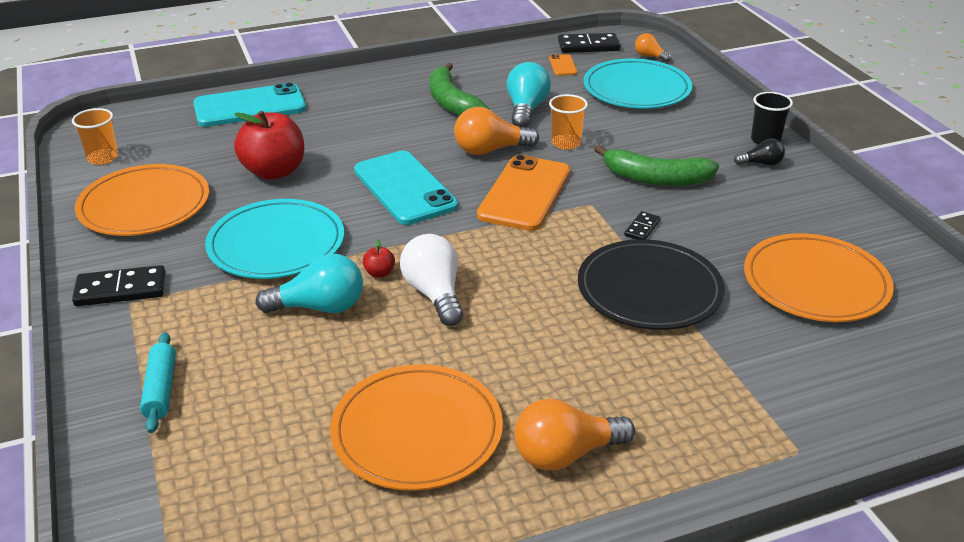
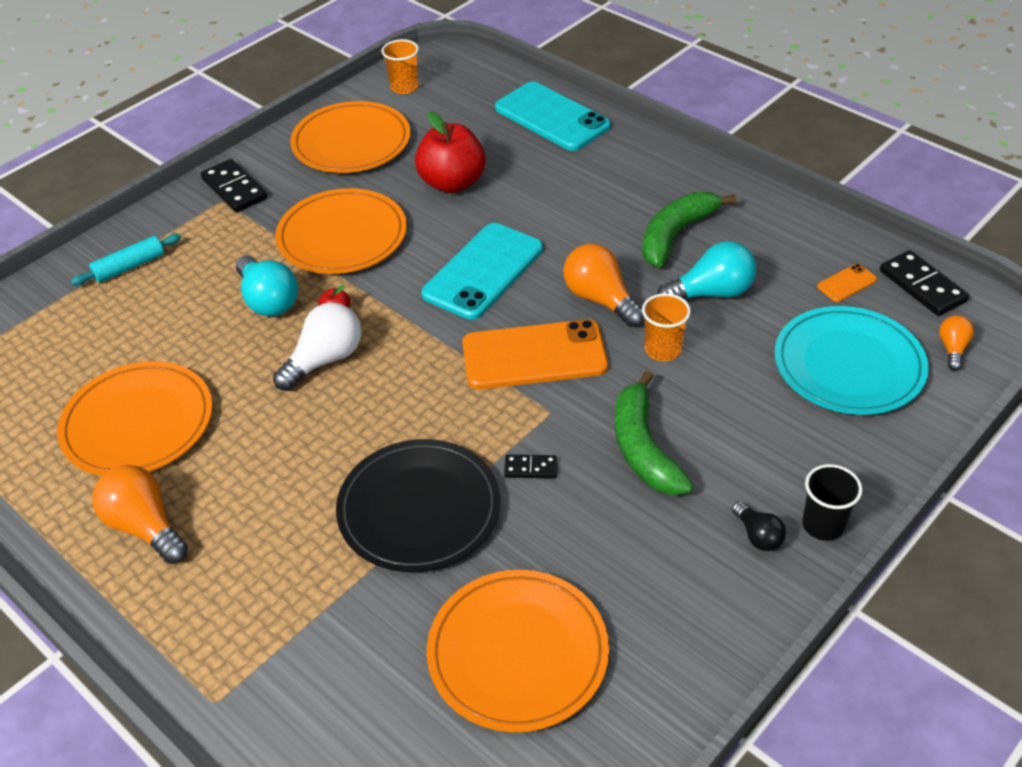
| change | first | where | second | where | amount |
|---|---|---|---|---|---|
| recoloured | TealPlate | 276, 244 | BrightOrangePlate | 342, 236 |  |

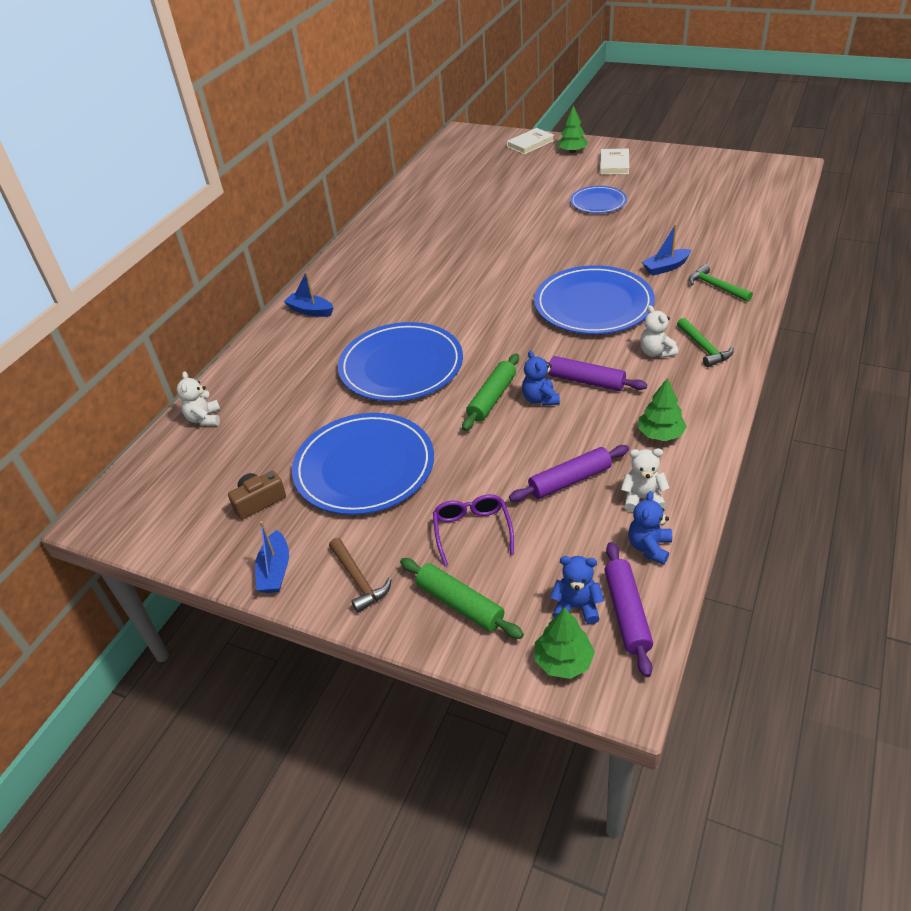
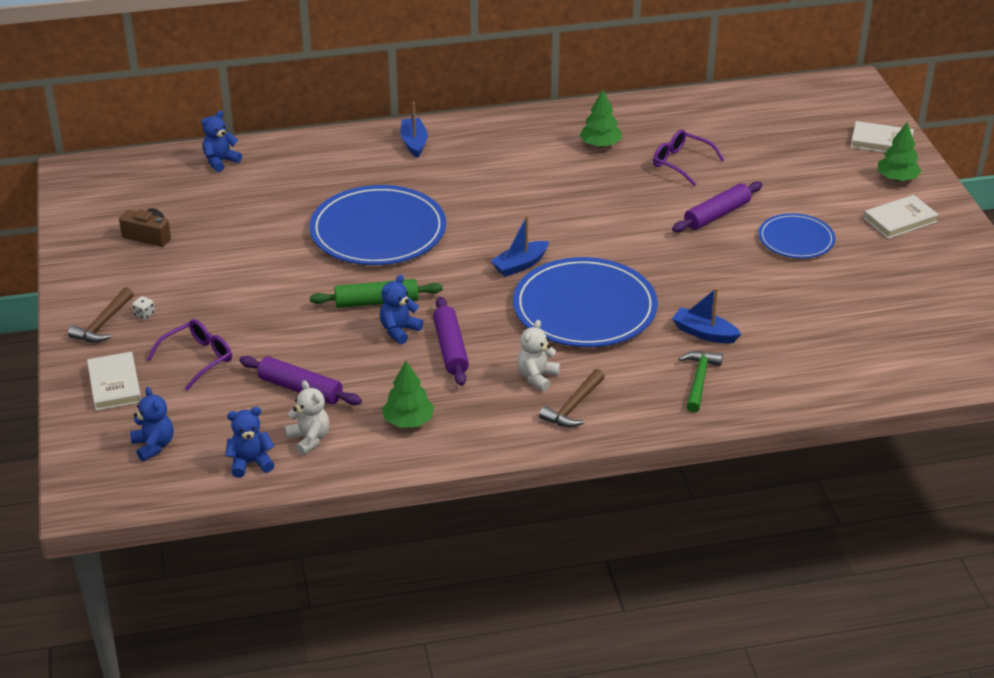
| change | first | where | second | where | amount |
|---|---|---|---|---|---|
| recoloured | EmeraldCarpenter'sHammer | 704, 348 | BrownCarpenter'sHammer | 573, 407 |  |
| recoloured | SnowWhiteTeddyBear | 204, 419 | BlueTeddyBear | 220, 161 |  |
| removed | BluePlate | 364, 467 |  |  |  |
| moved | BlueBoat | 275, 570 |  | 520, 265 |  |
| moved | PurpleRollingPin | 626, 613 |  | 717, 215 |  |
| replaced | EmeraldRollingPin | 460, 604 | SnowWhiteHardback | 114, 384 |  |
| moved | EmeraldToyTree | 563, 661 |  | 600, 145 |  |
| added |  |  | PurpleSpectacles | 681, 163 |  |
| added |  |  | SnowWhiteDie | 144, 314 |  |

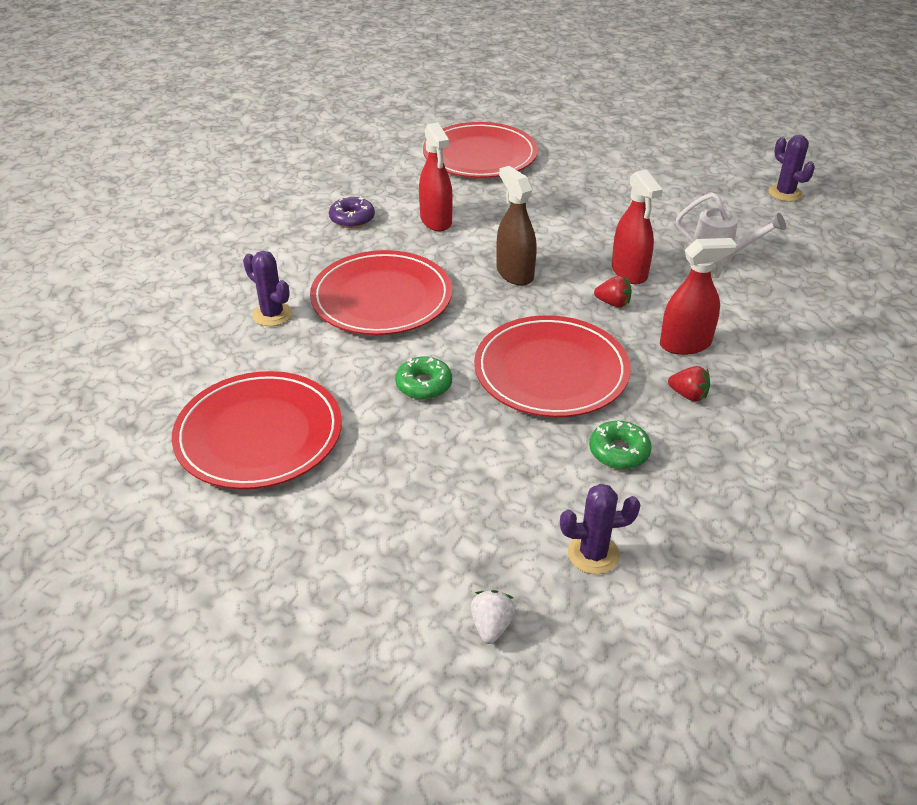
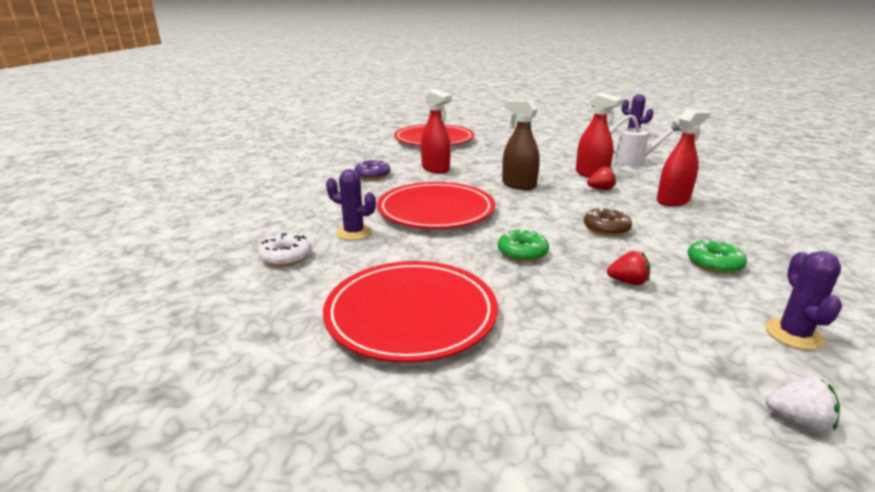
| change | first | where | second | where | amount |
|---|---|---|---|---|---|
| replaced | RedPlate | 551, 371 | BrownDonut | 606, 228 |  |
| moved | RedToyStrawberry | 688, 395 |  | 628, 282 |  |
| turned | PurpleCactus | 593, 554 |  | 793, 334 | 60 degrees counterclockwise |
| turned | SnowWhiteToyStrawberry | 491, 626 |  | 798, 420 | 120 degrees clockwise |
| added |  |  | SnowWhiteDonut | 286, 257 |  |

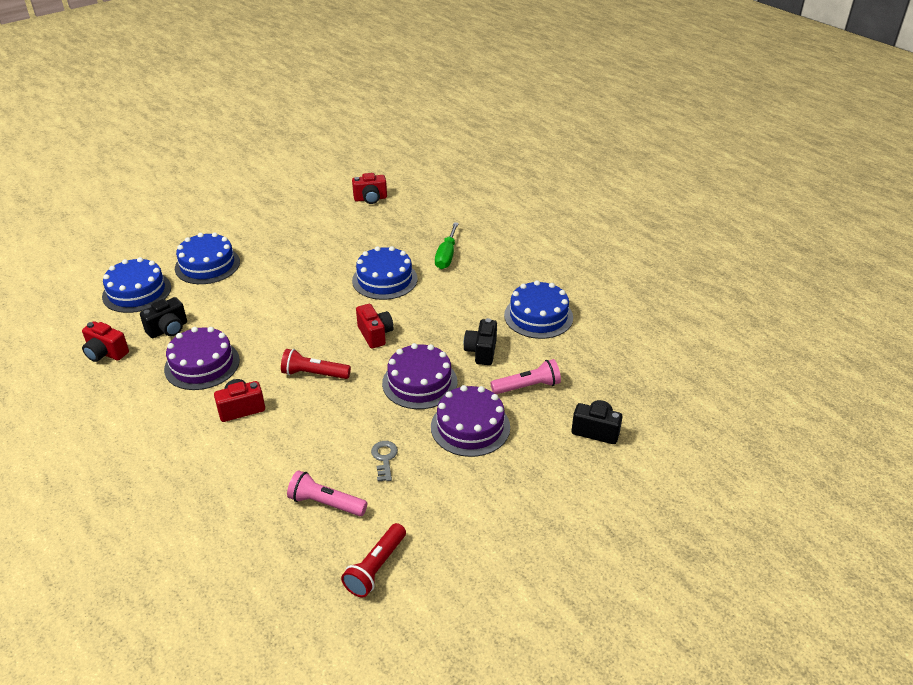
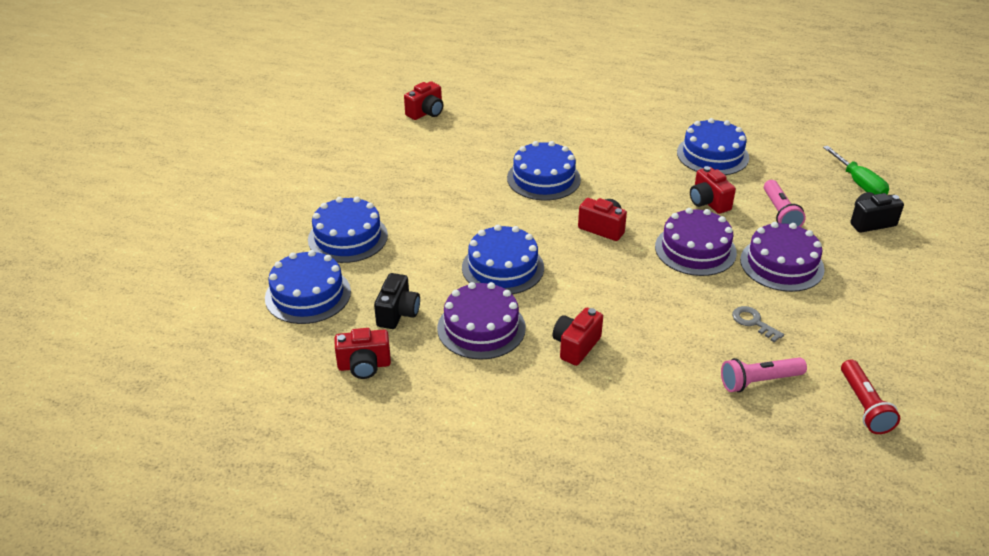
| change | first | where | second | where | amount |
|---|---|---|---|---|---|
| moved | EmeraldScrewdriver | 446, 256 |  | 859, 183 |  |
| recoloured | EbonyCompactCamera | 481, 351 | RedCompactCamera | 708, 202 |  |
| removed | RedTorch | 314, 374 |  |  |  |
| turned | PinkTorch | 527, 386 |  | 780, 213 | 135 degrees clockwise |
| added |  |  | BlueCake | 502, 267 |  |

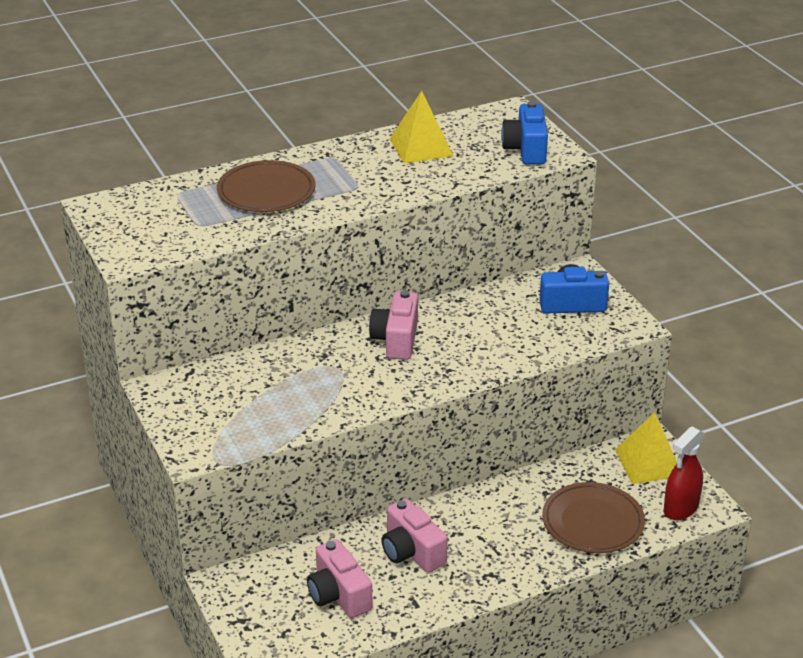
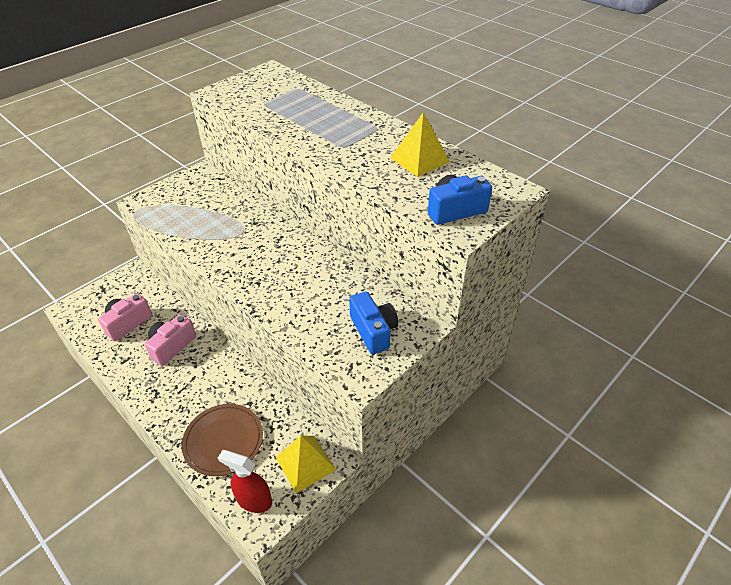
| change | first | where | second | where | amount |
|---|---|---|---|---|---|
| removed | BrownPlate | 266, 191 |  |  |  |
| removed | PinkCompactCamera | 396, 340 |  |  |  |

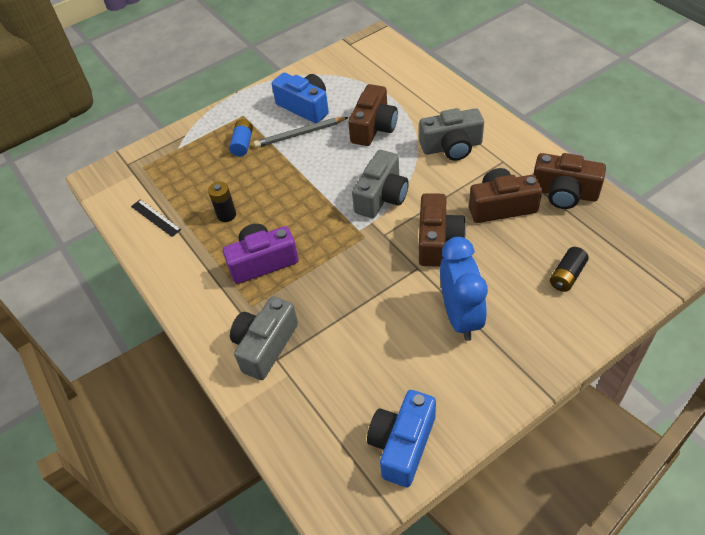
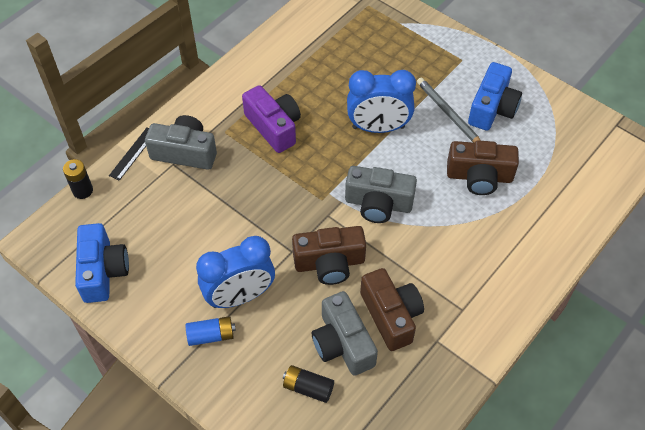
| change | first | where | second | where | amount |
|---|---|---|---|---|---|
| moved | GreyCompactCamera | 451, 147 |  | 342, 343 |  |
| moved | BlueAaBattery | 243, 144 |  | 211, 335 |  |
| removed | BrownCompactCamera | 564, 193 |  |  |  |
| moved | EbonyAaBattery | 226, 215 |  | 82, 190 |  |
| moved | EbonyStraightedge | 155, 218 |  | 133, 153 |  |
| turned | BlueCompactCamera | 402, 444 |  | 103, 271 | 75 degrees clockwise |
| added |  |  | BlueAlarmClock | 378, 127 |  |

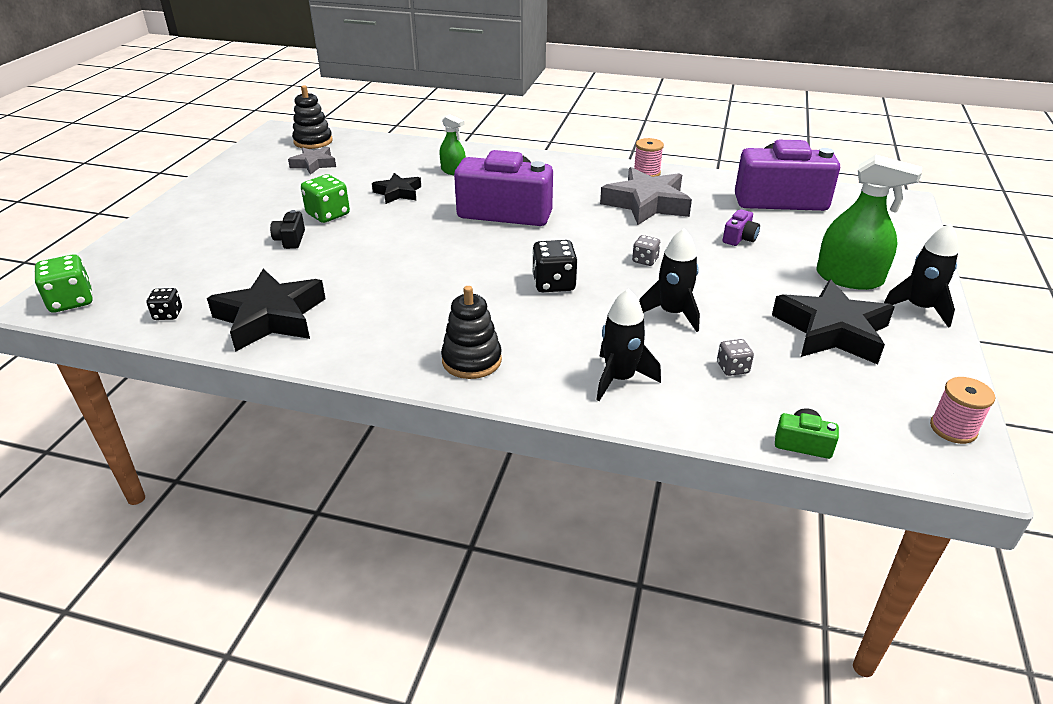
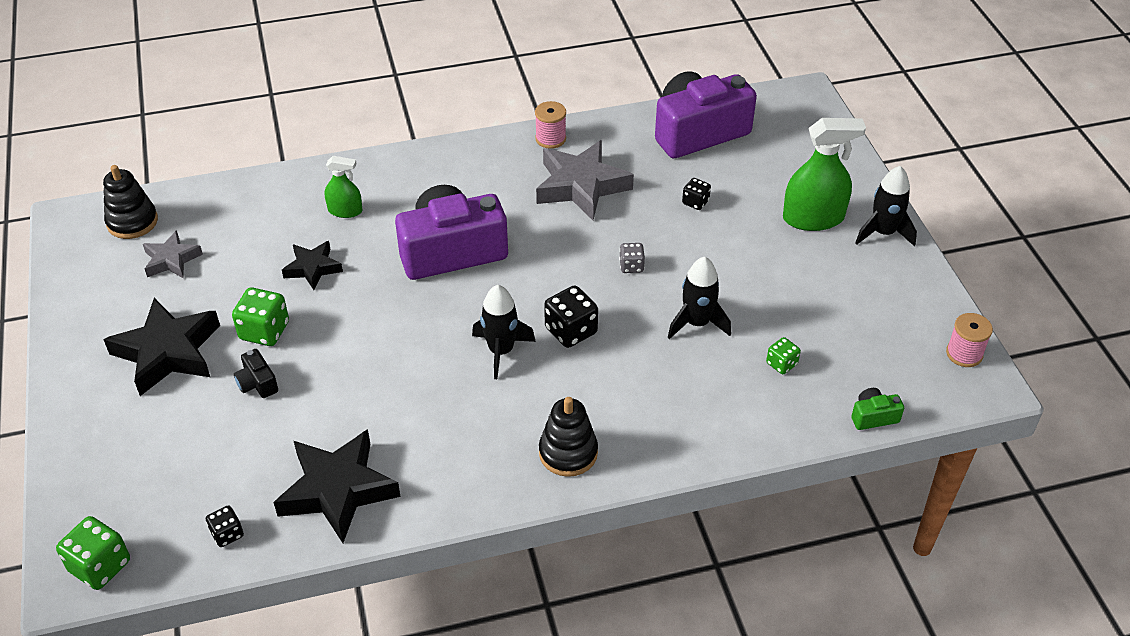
| change | first | where | second | where | amount |
|---|---|---|---|---|---|
| replaced | PurpleCompactCamera | 739, 238 | EbonyDie | 695, 202 |  |
| moved | EbonyStarShape | 831, 331 |  | 168, 352 |  |
| moved | EbonySpaceship | 619, 379 |  | 501, 351 |  |
| recoloured | GreyDie | 732, 368 | EmeraldDie | 781, 364 |  |

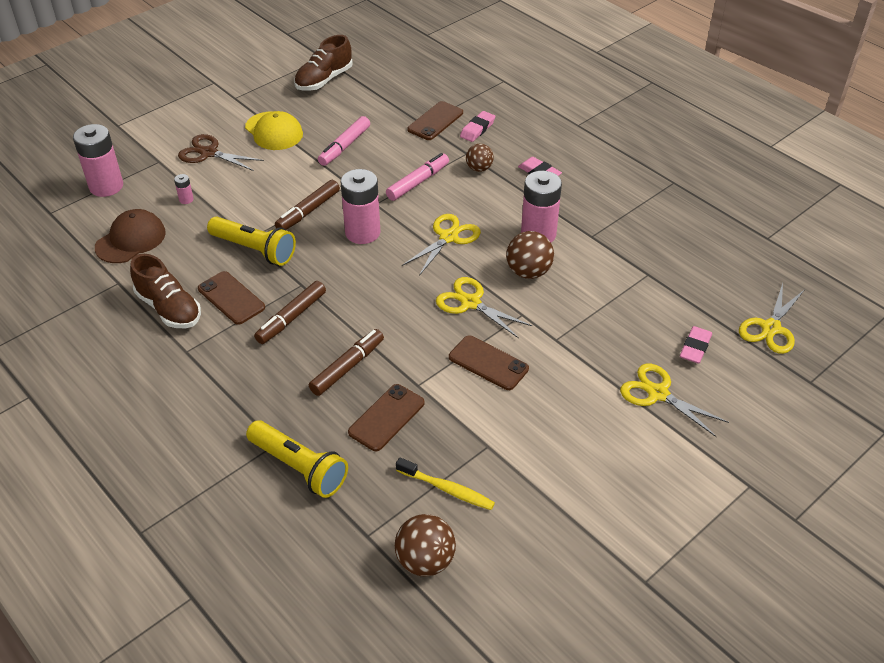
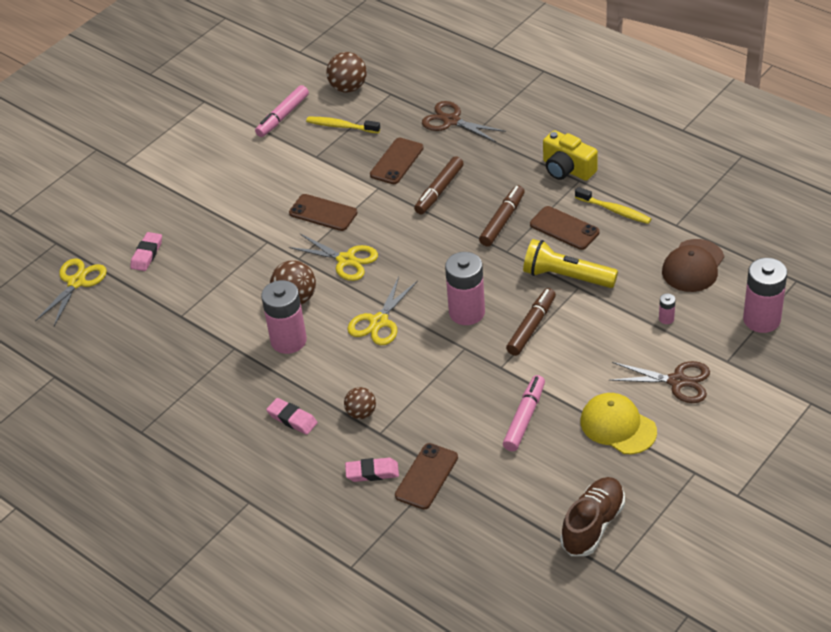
| change | first | where | second | where | amount |
|---|---|---|---|---|---|
| turned | PinkGumEraser | 477, 129 |  | 372, 472 | 60 degrees clockwise |
| moved | PinkMarker | 418, 182 |  | 282, 116 |  |
| replaced | BrownLaceUpShoe | 169, 308 | BrightYellowDentalBrush | 615, 210 |  |
| removed | BrightYellowScissors | 658, 394 |  |  |  |
| replaced | BrightYellowTorch | 299, 467 | BrownScissors | 451, 121 |  |
| added |  |  | BrightYellowCompactCamera | 567, 169 |  |

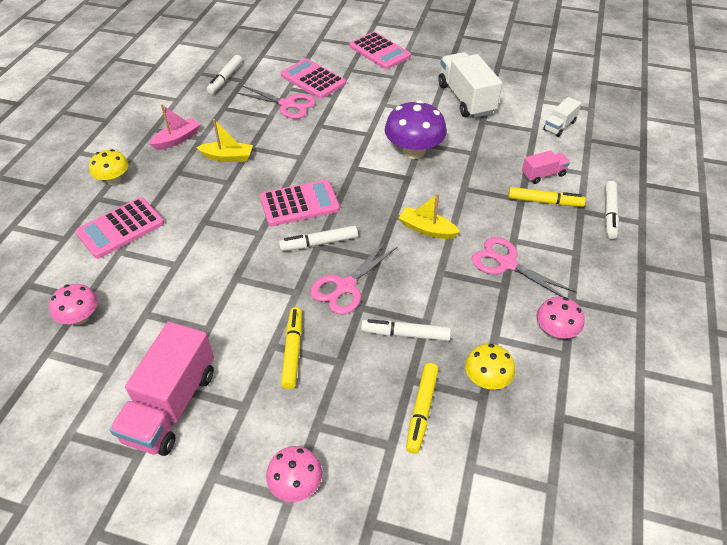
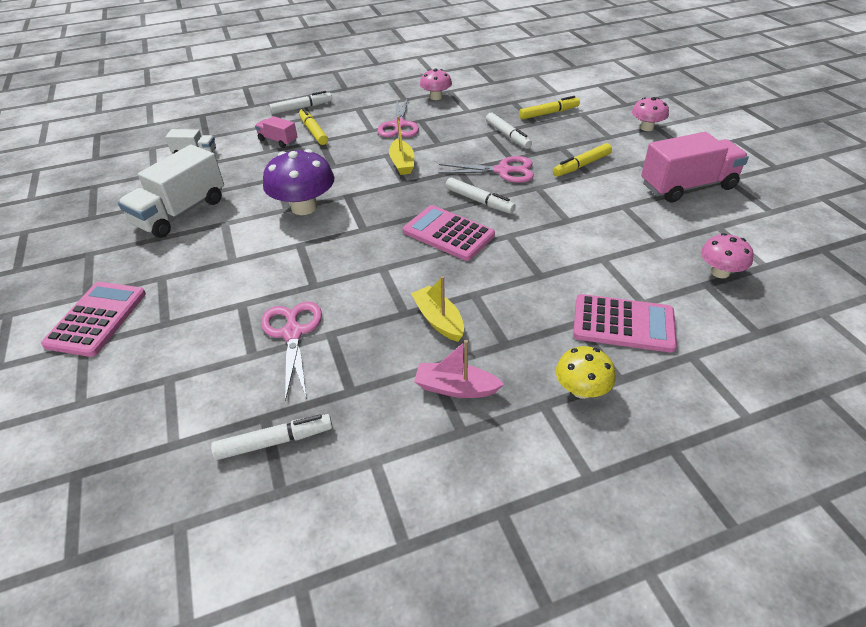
| change | first | where | second | where | amount |
|---|---|---|---|---|---|
| removed | PinkCalculator | 313, 79 |  |  |  |
| removed | BrightYellowFungus | 486, 379 |  |  |  |

